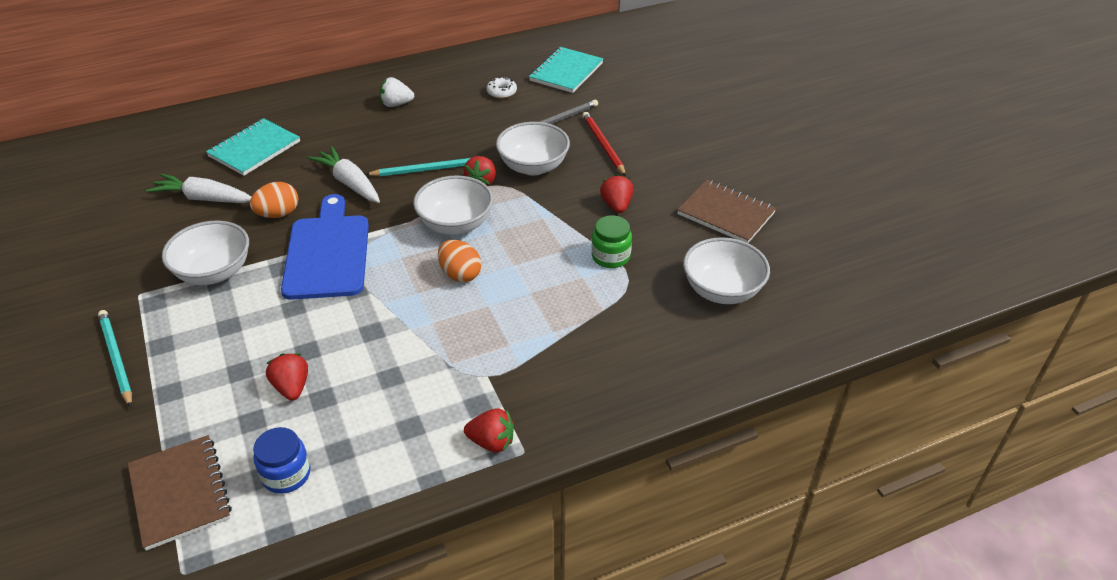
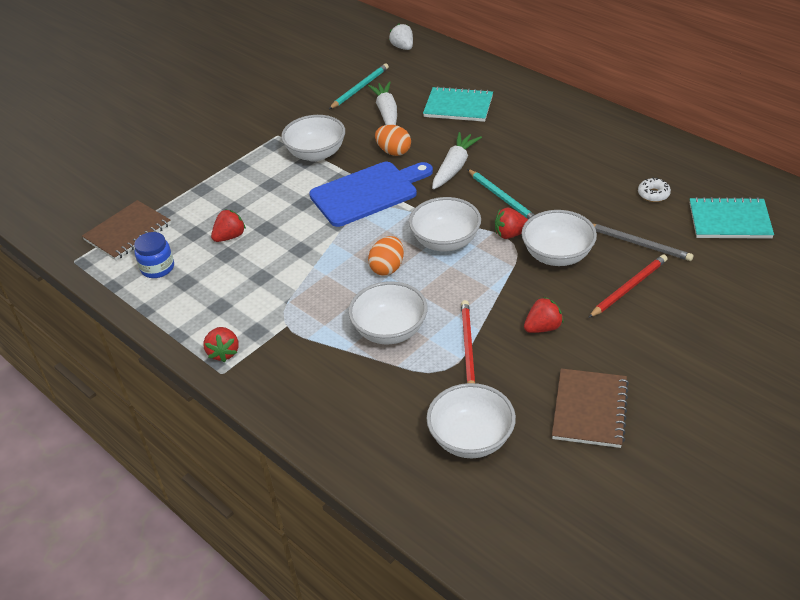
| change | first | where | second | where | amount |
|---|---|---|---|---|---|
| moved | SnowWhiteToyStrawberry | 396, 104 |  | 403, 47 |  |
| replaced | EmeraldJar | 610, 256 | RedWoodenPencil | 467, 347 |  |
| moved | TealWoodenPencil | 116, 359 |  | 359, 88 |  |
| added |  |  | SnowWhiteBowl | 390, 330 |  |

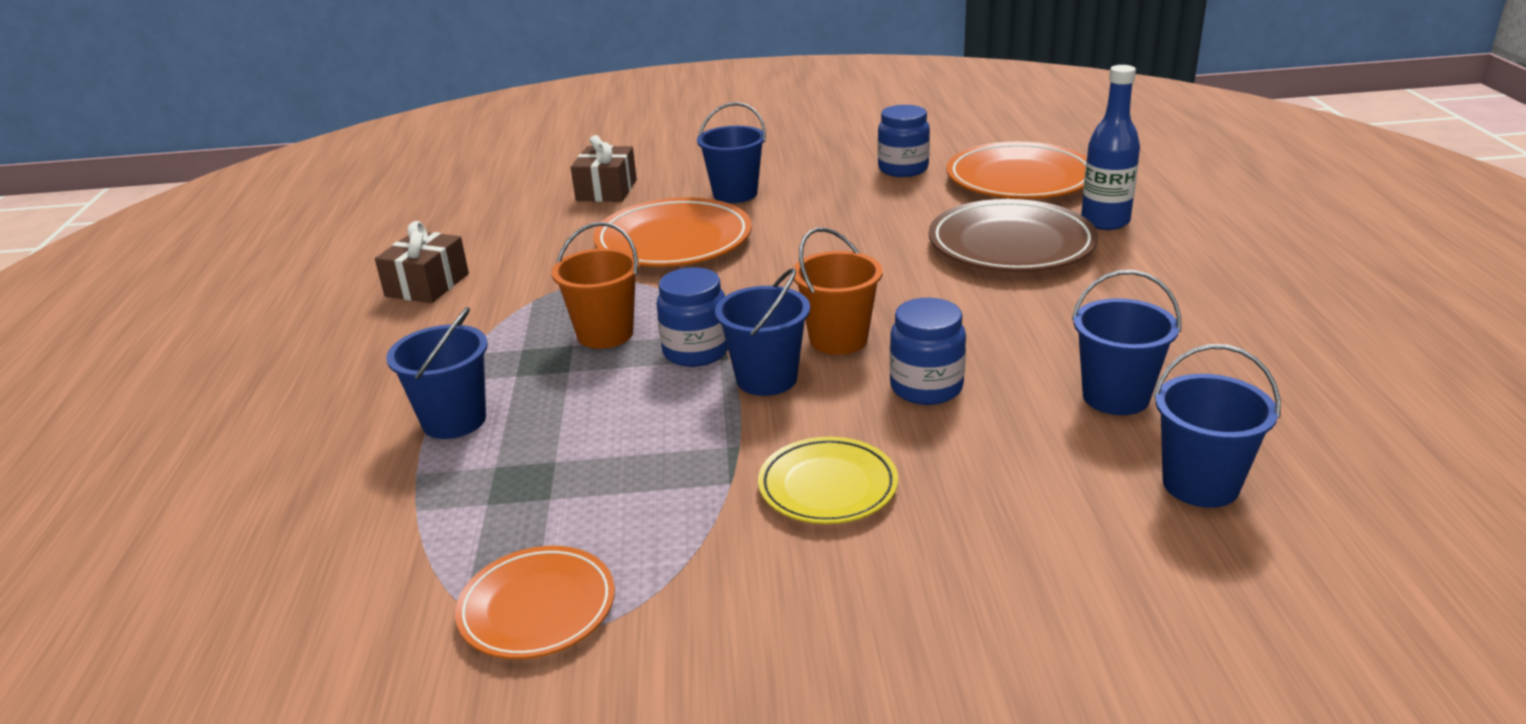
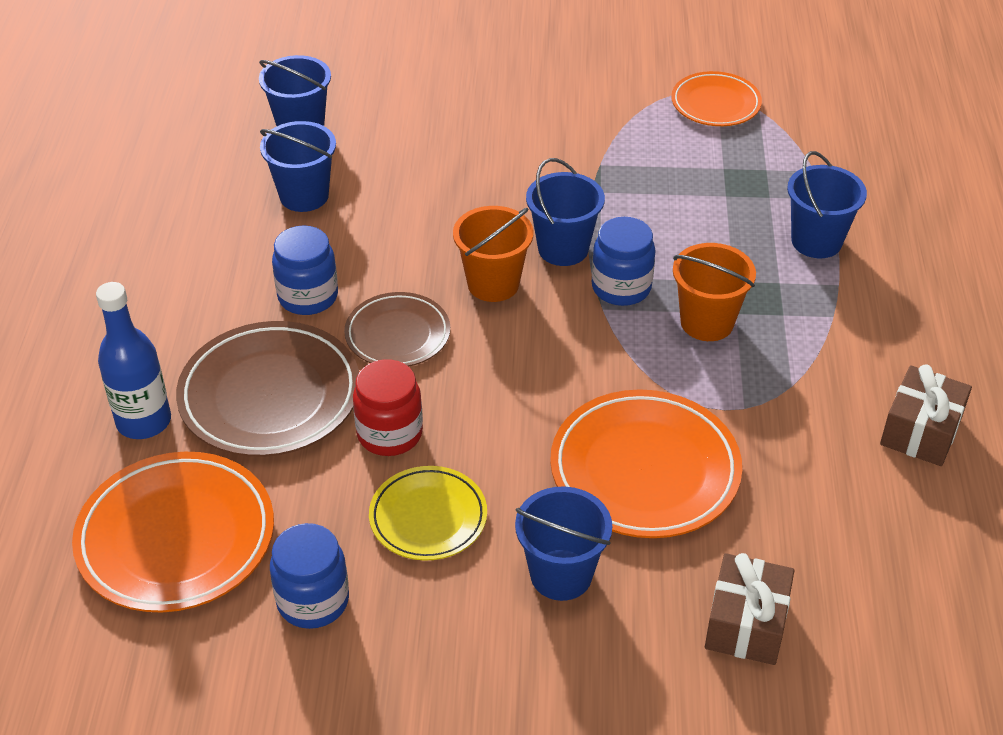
| change | first | where | second | where | amount |
|---|---|---|---|---|---|
| moved | BlueJar | 926, 388 |  | 308, 297 |  |
| moved | BrightYellowPlate | 828, 487 |  | 428, 517 |  |
| added |  |  | BrownPlate | 397, 335 |  |
| added |  |  | RedJar | 389, 434 |  |

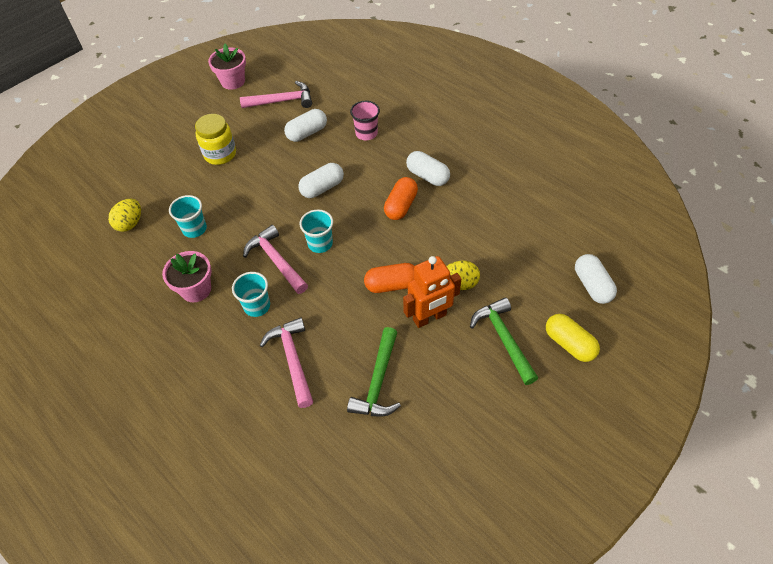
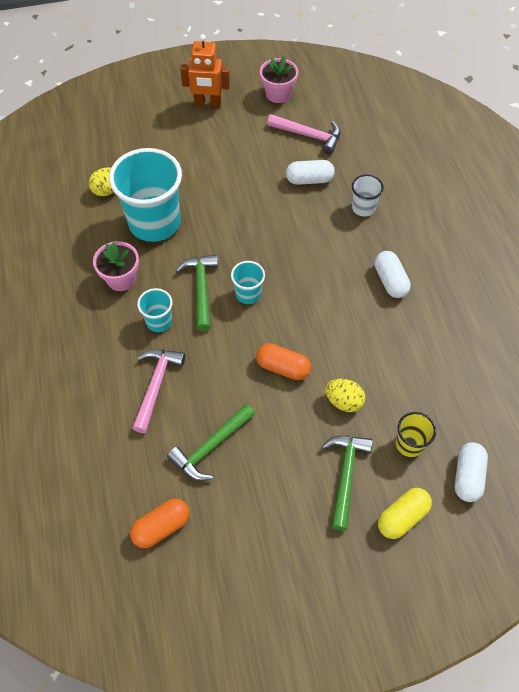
| change | first | where | second | where | amount |
|---|---|---|---|---|---|
| recoloured | PinkTumbler | 366, 133 | SnowWhiteTumbler | 363, 208 |  |
| removed | BrightYellowJar | 220, 154 |  |  |  |
| removed | SnowWhitePillShape | 322, 188 |  |  |  |
| moved | BrightOrangePillShape | 401, 206 |  | 161, 527 |  |
| resized | TealTumbler | 194, 229 |  | 154, 223 | x2.15 |
| recoloured | PinkCarpenter'sHammer | 276, 260 | EmeraldCarpenter'sHammer | 201, 289 |  |
| moved | BrightOrangeToyRobot | 429, 317 |  | 207, 104 |  |
| turned | BrightYellowPillShape | 569, 344 |  | 402, 517 | 60 degrees clockwise |
| added |  |  | BrightYellowTumbler | 409, 444 |  |

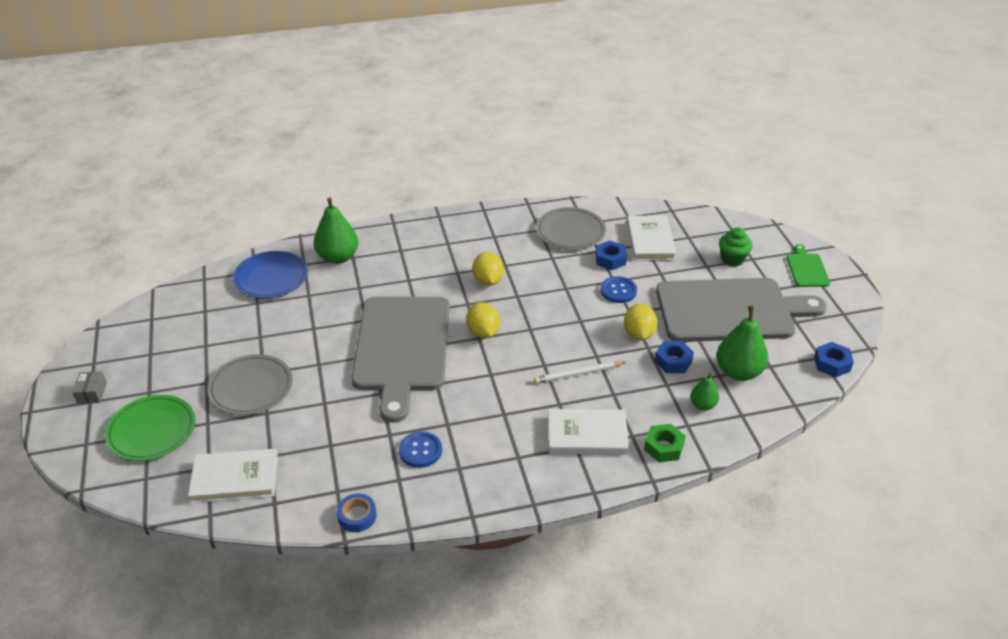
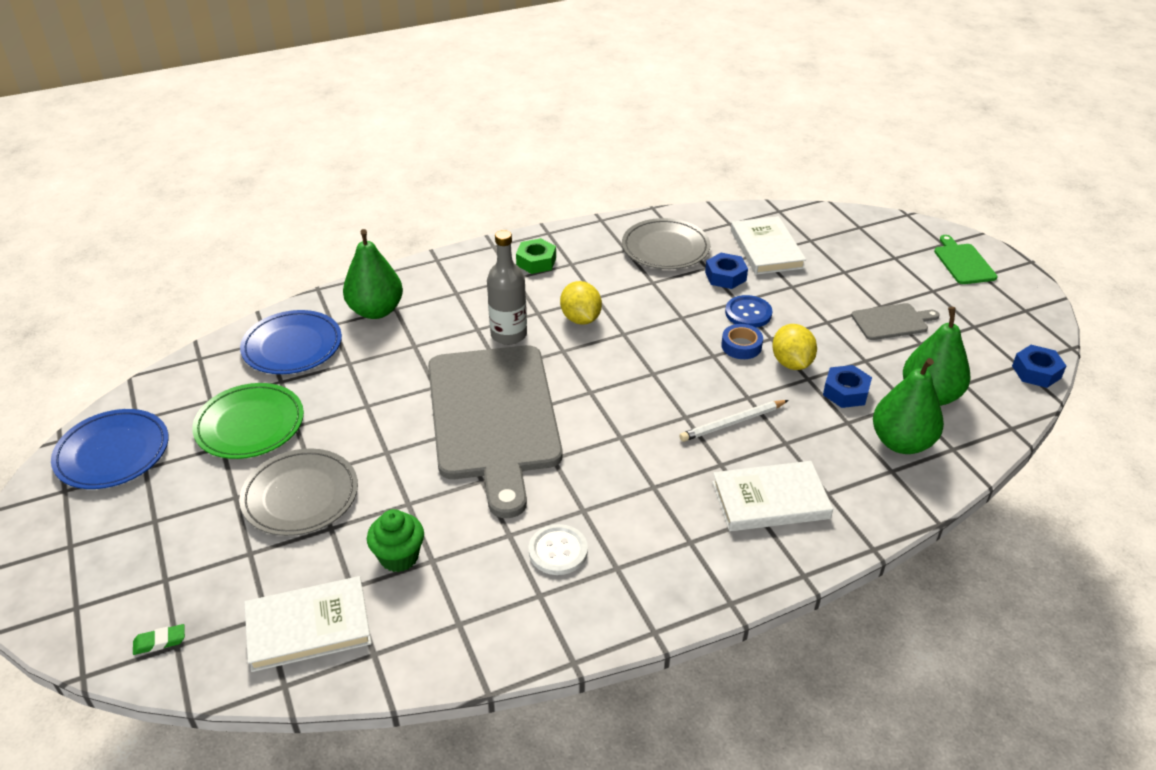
| change | first | where | second | where | amount |
|---|---|---|---|---|---|
| moved | EmeraldCupcake | 732, 259 |  | 399, 557 |  |
| resized | GreyBreadBoard | 730, 310 |  | 892, 322 | x0.41 |
| removed | BrightYellowCitrusFruit | 483, 332 |  |  |  |
| removed | GreyBox | 92, 393 |  |  |  |
| resized | EmeraldPearFruit | 703, 405 |  | 901, 442 | x1.84 |
| moved | EmeraldPlate | 152, 431 |  | 250, 425 |  |
| moved | EmeraldHexNut | 663, 447 |  | 536, 261 |  |
| recoloured | BlueShirtButton | 420, 450 | SnowWhiteShirtButton | 558, 551 |  |
| moved | BlueStickyTape | 357, 516 |  | 741, 346 |  |
| added |  |  | GreyDrinkBottle | 508, 335 |  |
| added |  |  | BluePlate | 112, 453 |  |
| added |  |  | EmeraldGumEraser | 160, 642 |  |

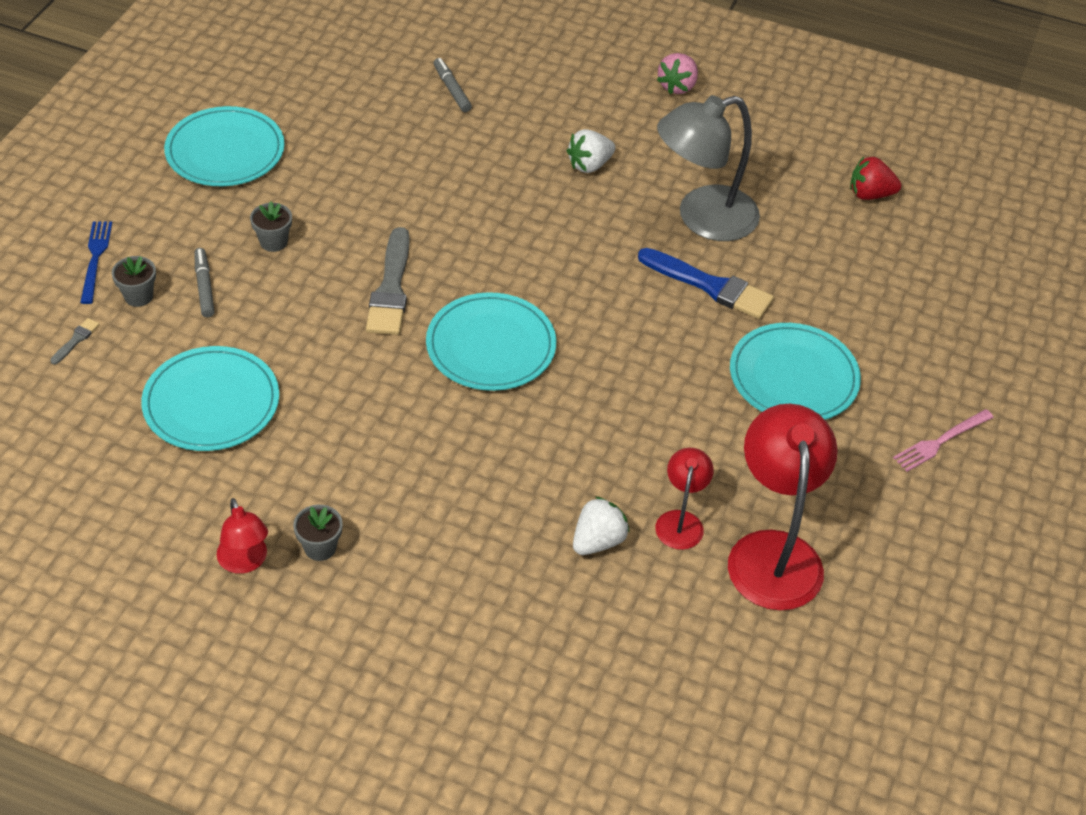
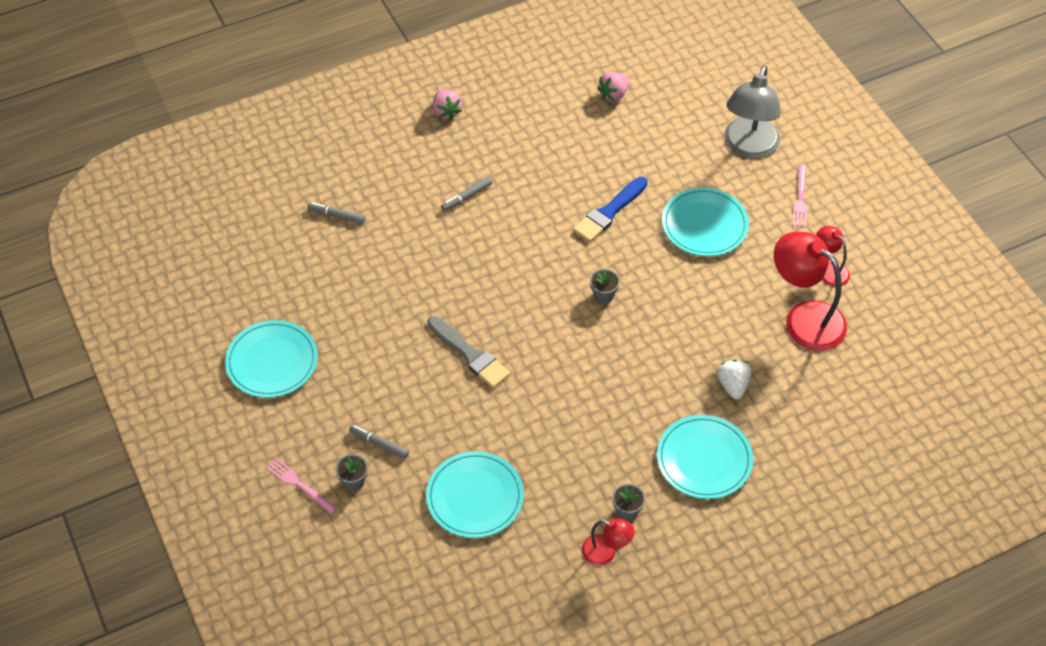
| change | first | where | second | where | amount |
|---|---|---|---|---|---|
| moved | GreyReadingLamp | 702, 218 |  | 748, 147 |  |
| replaced | SnowWhiteToyStrawberry | 589, 165 | GreyMarker | 467, 197 |  |
| recoloured | RedToyStrawberry | 870, 194 | PinkToyStrawberry | 613, 95 |  |
| moved | GreyPlantPot | 273, 242 |  | 603, 295 |  |
| recoloured | BlueTableFork | 95, 259 | PinkTableFork | 299, 484 |  |
| turned | BluePaintbrush | 709, 285 |  | 609, 212 | 150 degrees clockwise |
| moved | TealPlate | 491, 346 |  | 704, 459 |  |
| removed | GreyPaintbrush | 76, 340 |  |  |  |
| moved | RedReadingLamp | 680, 521 |  | 829, 270 |  |

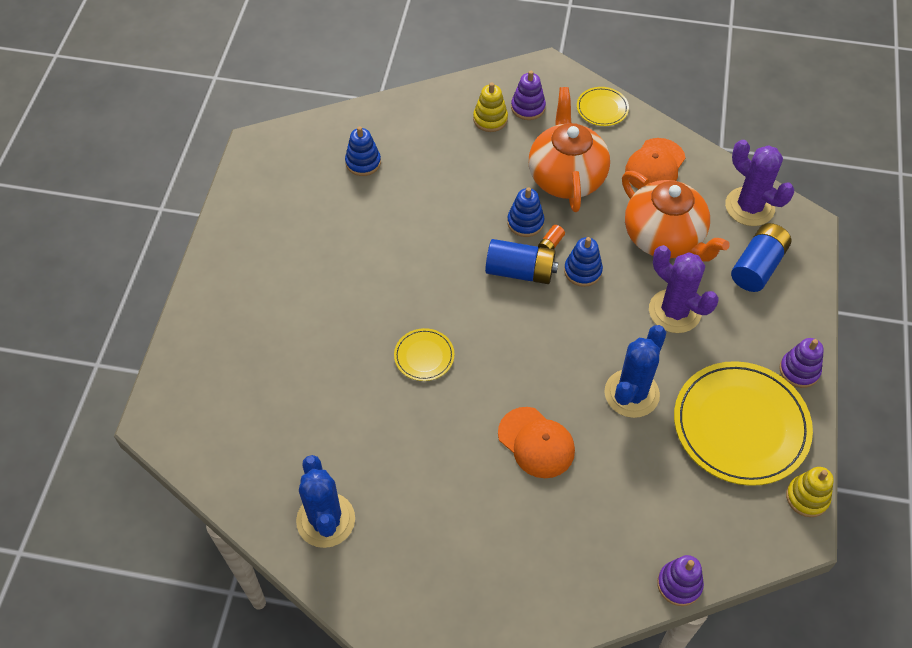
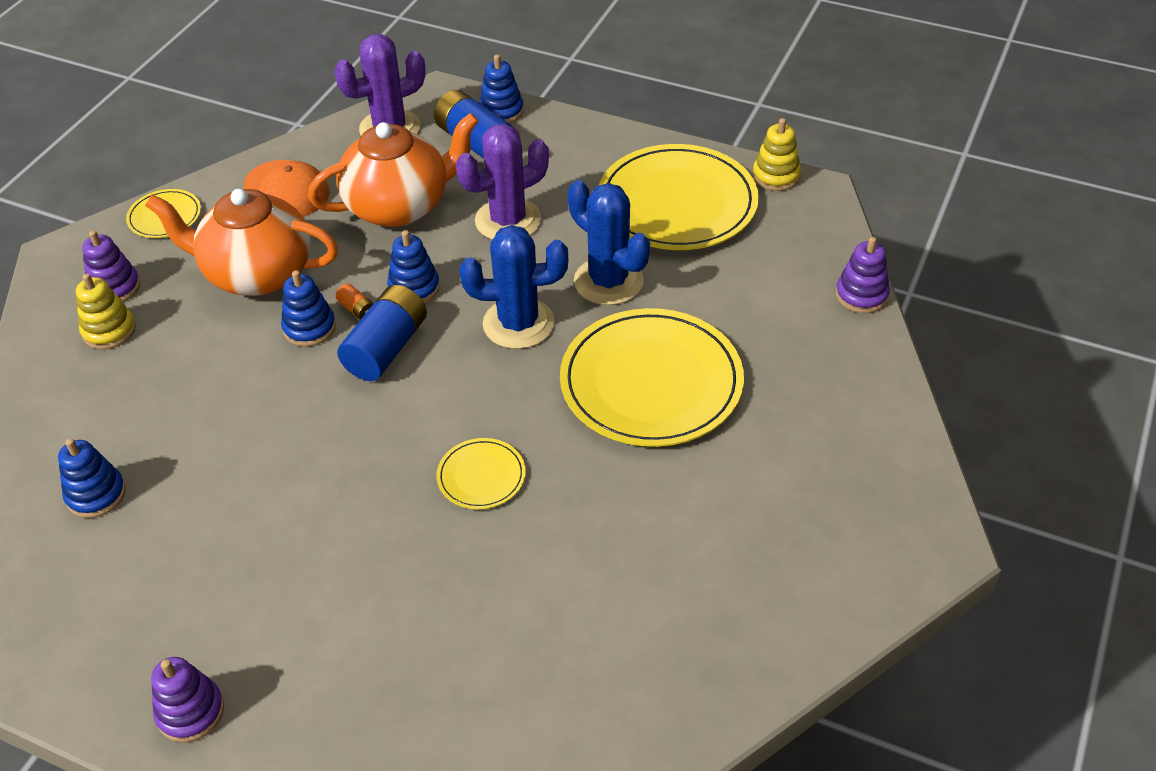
| change | first | where | second | where | amount |
|---|---|---|---|---|---|
| moved | PurpleRingStacker | 799, 370 |  | 190, 712 |  |
| replaced | BrightOrangePeakedCap | 536, 443 | BrightYellowPlate | 651, 382 |  |
| moved | BlueCactus | 326, 520 |  | 518, 324 |  |
| added |  |  | BlueRingStacker | 501, 111 |  |

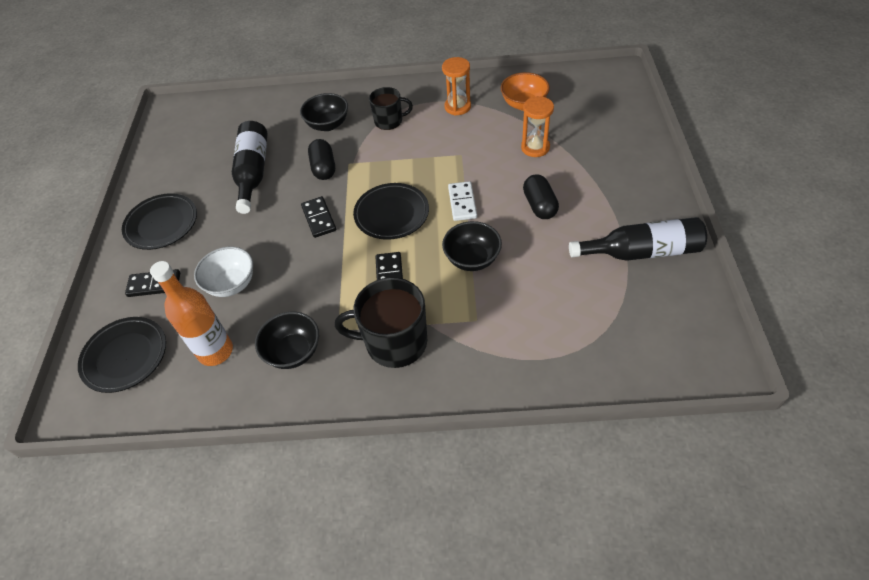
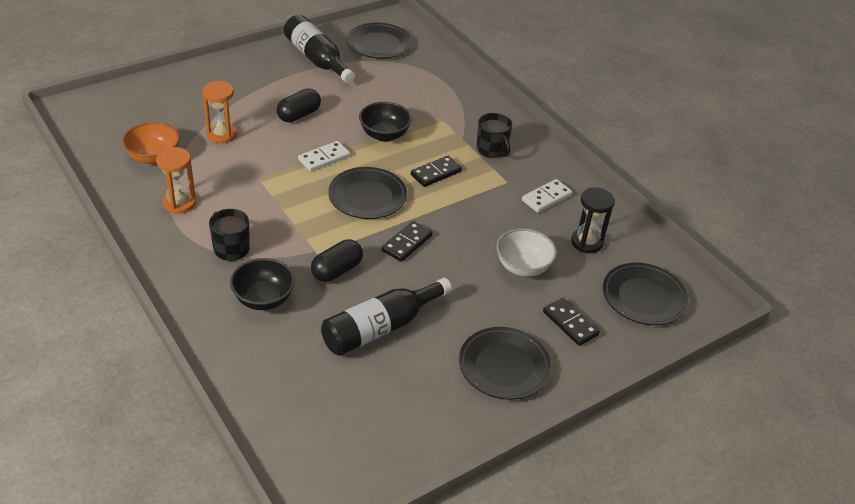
| change | first | where | second | where | amount |
|---|---|---|---|---|---|
| replaced | BrightOrangeDrinkBottle | 215, 351 | EbonyHourglass | 587, 242 |  |
| resized | EbonyMug | 394, 342 |  | 492, 149 | x0.60 |
| replaced | EbonyBowl | 293, 352 | SnowWhiteDominoTile | 546, 198 |  |
| added |  |  | EbonyPlate | 379, 44 |  |

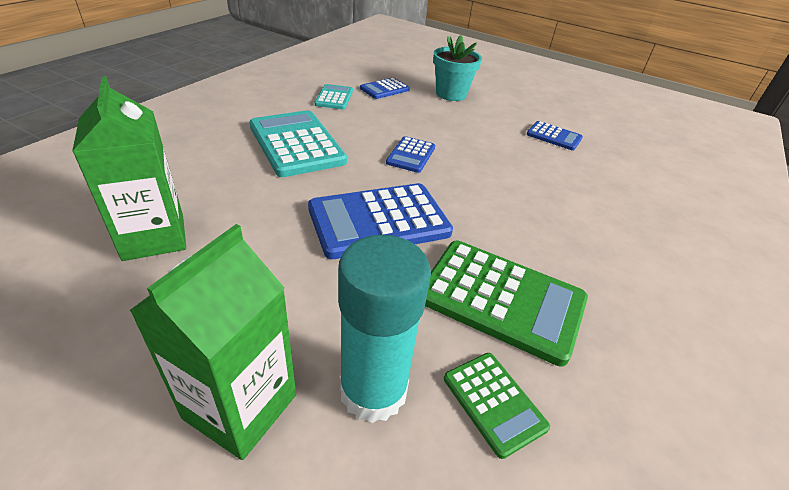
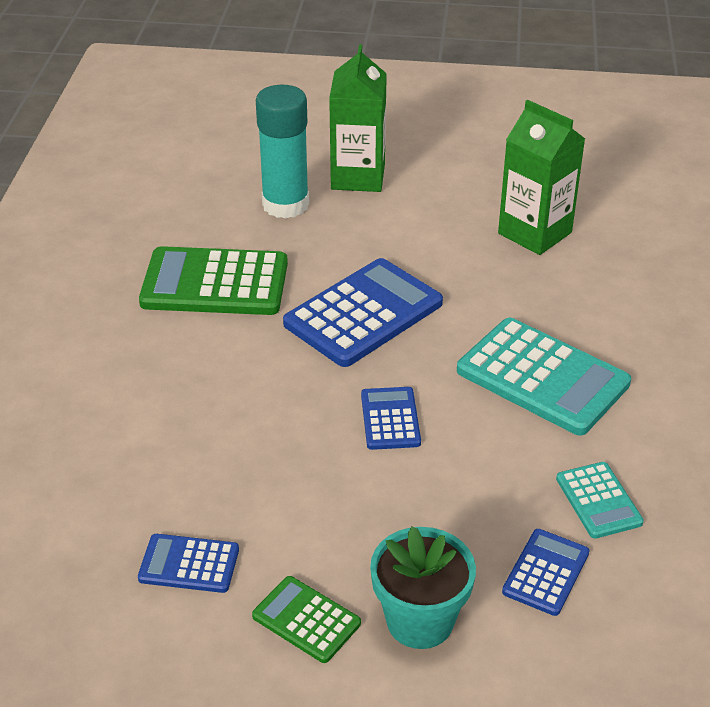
| change | first | where | second | where | amount |
|---|---|---|---|---|---|
| moved | EmeraldCalculator | 494, 402 |  | 306, 620 |  |

